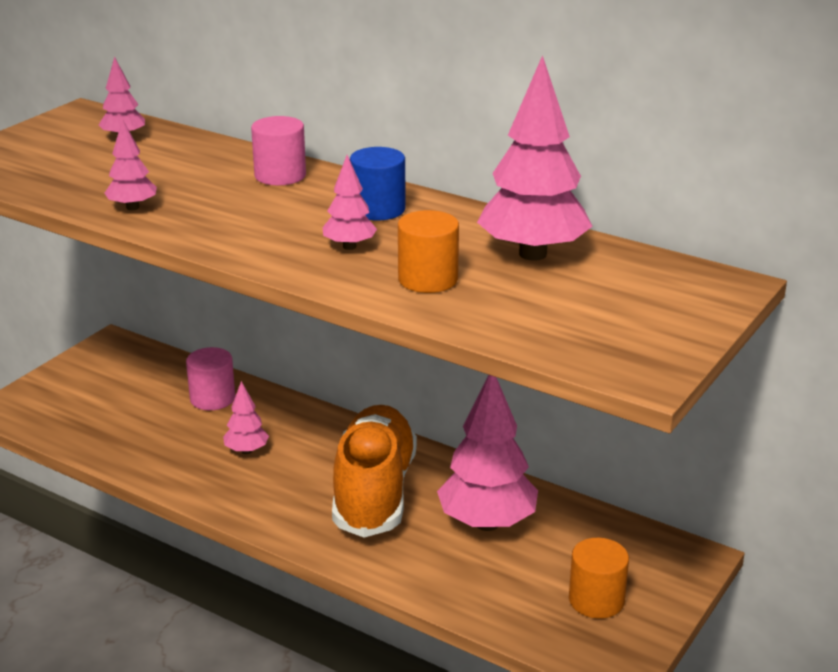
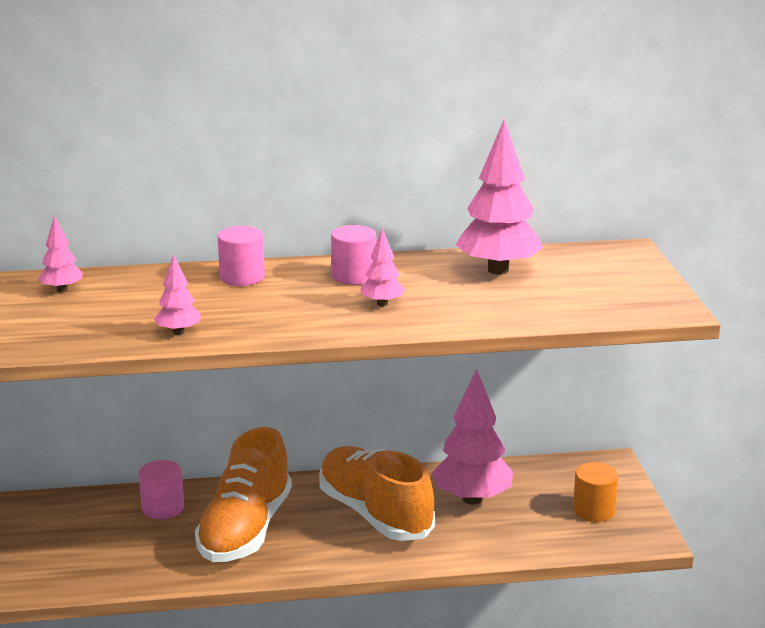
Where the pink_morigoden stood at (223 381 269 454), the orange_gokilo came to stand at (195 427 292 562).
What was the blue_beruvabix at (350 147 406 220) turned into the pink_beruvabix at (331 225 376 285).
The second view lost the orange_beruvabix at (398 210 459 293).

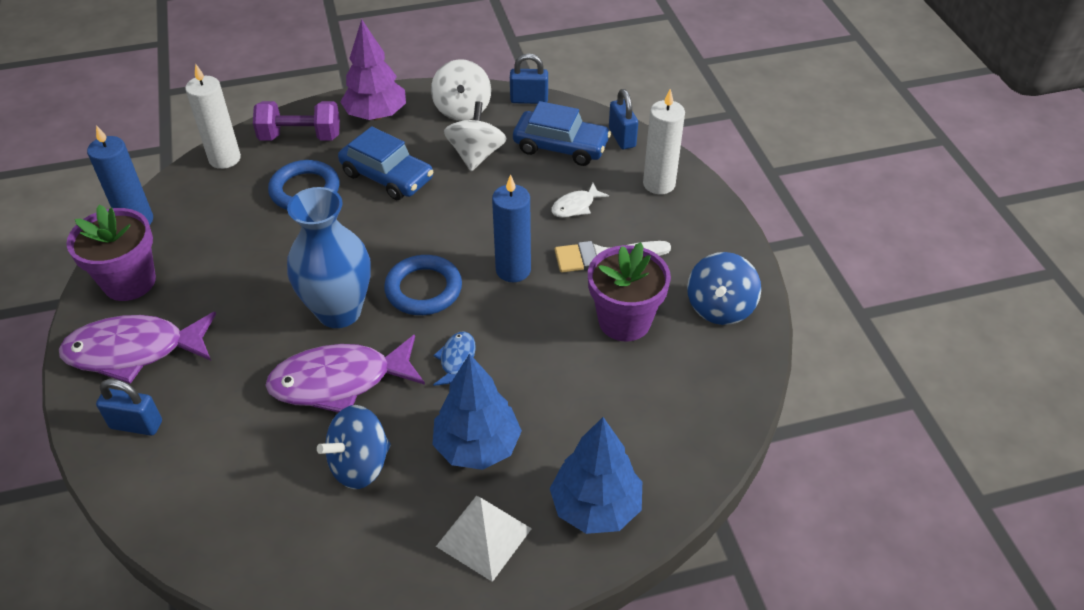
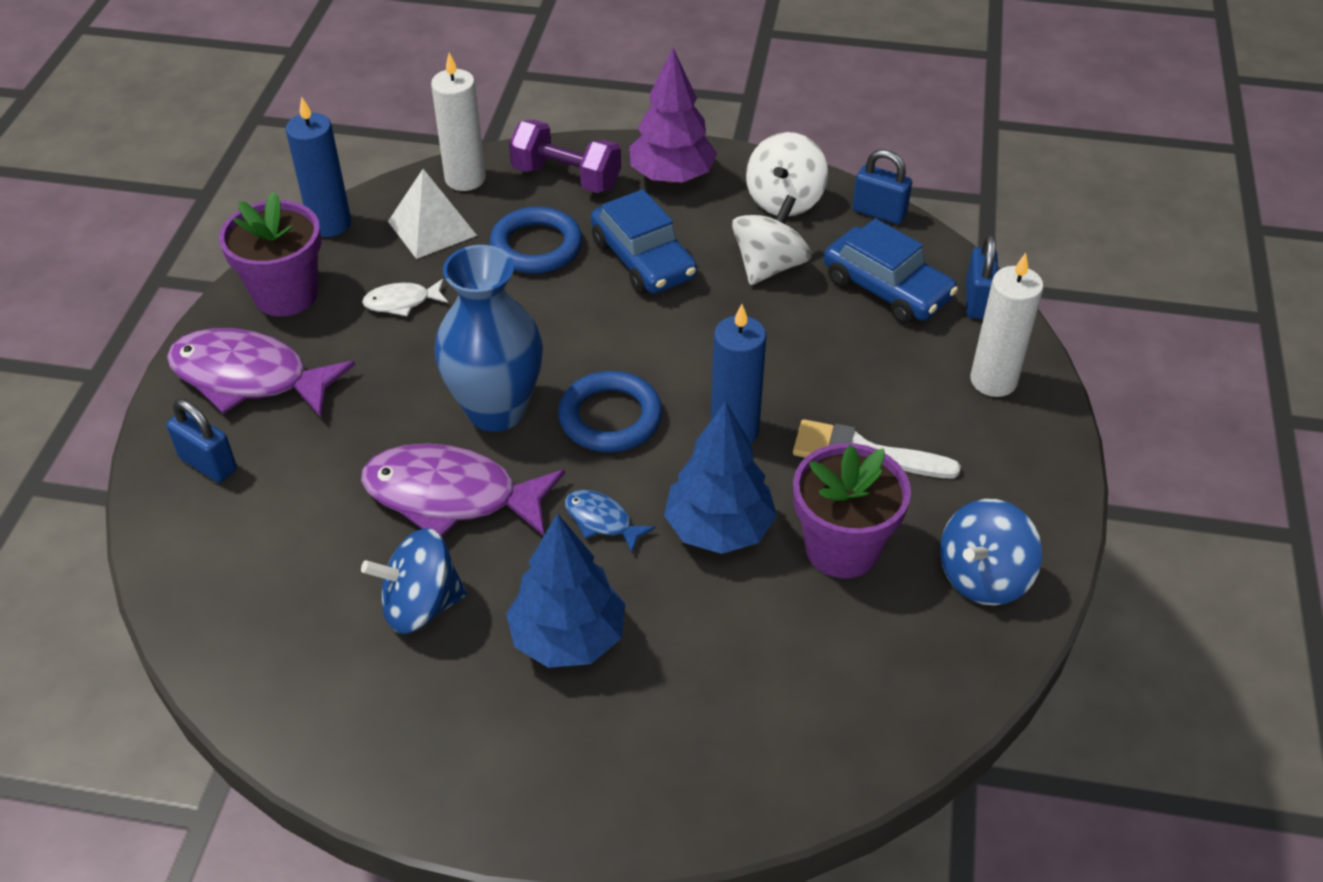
The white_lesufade ended up elsewhere, having gone from (551 183 609 218) to (362 279 448 316).
The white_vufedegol ended up elsewhere, having gone from (436 496 532 582) to (388 169 477 259).
The blue_lesufade at (433 331 476 386) ended up facing another way, 90 degrees counterclockwise from before.
The blue_morigoden ended up elsewhere, having gone from (550 417 642 534) to (664 401 777 554).

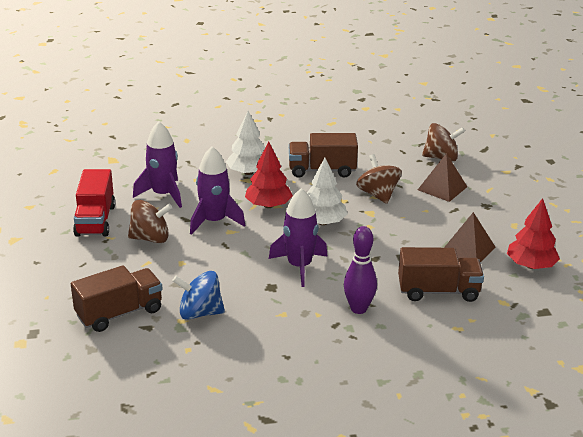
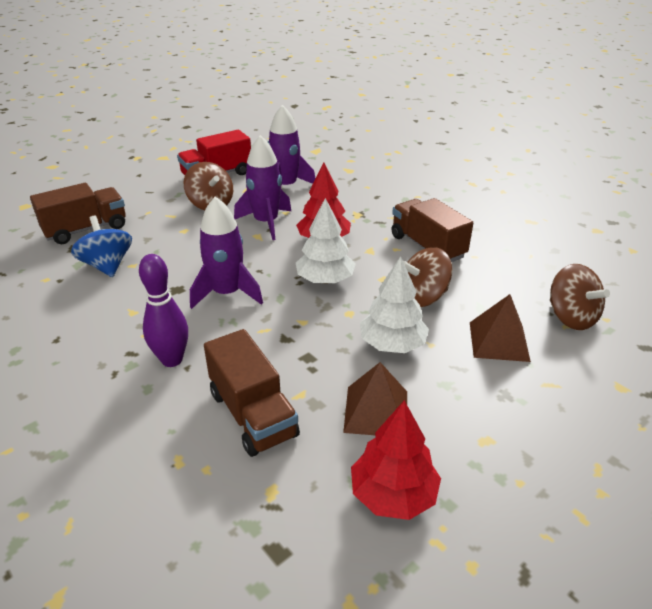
The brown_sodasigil at (71 265 162 332) ended up facing another way, 60 degrees counterclockwise from before.
The white_morigoden ended up elsewhere, having gone from (226 111 265 175) to (360 256 429 353).
The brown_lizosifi at (356 154 402 204) ended up facing another way, 150 degrees counterclockwise from before.

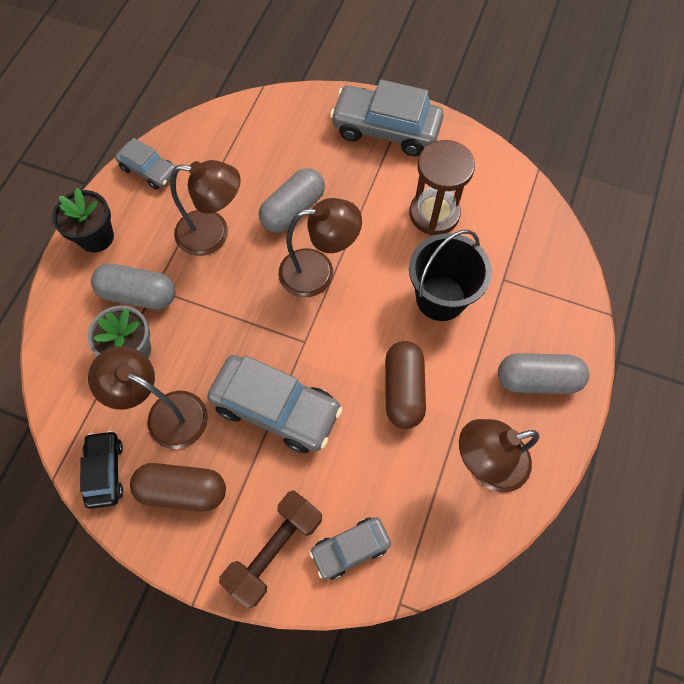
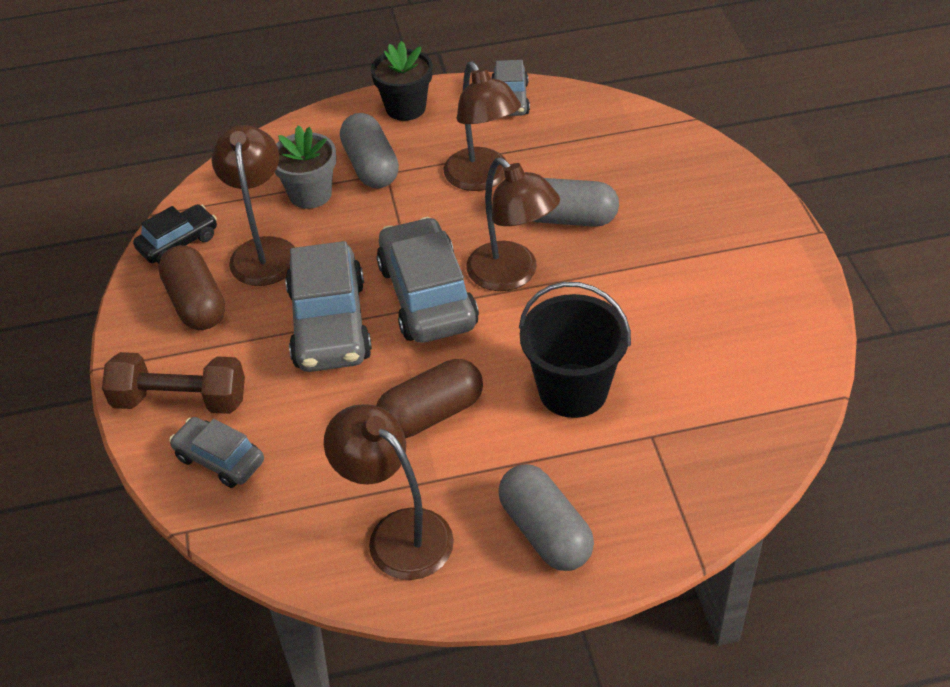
The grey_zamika ended up elsewhere, having gone from (330 79 444 156) to (377 217 479 343).
The second view lost the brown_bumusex at (409 140 475 235).

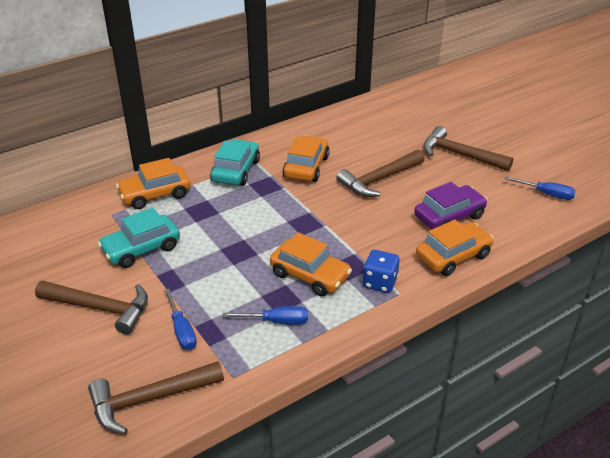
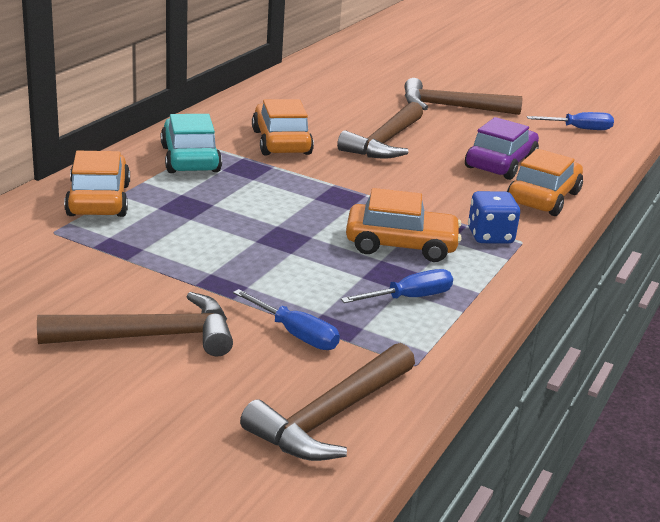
The orange_zamika at (116 158 191 209) ended up facing another way, 135 degrees clockwise from before.
The second view lost the turquoise_zamika at (98 208 180 268).

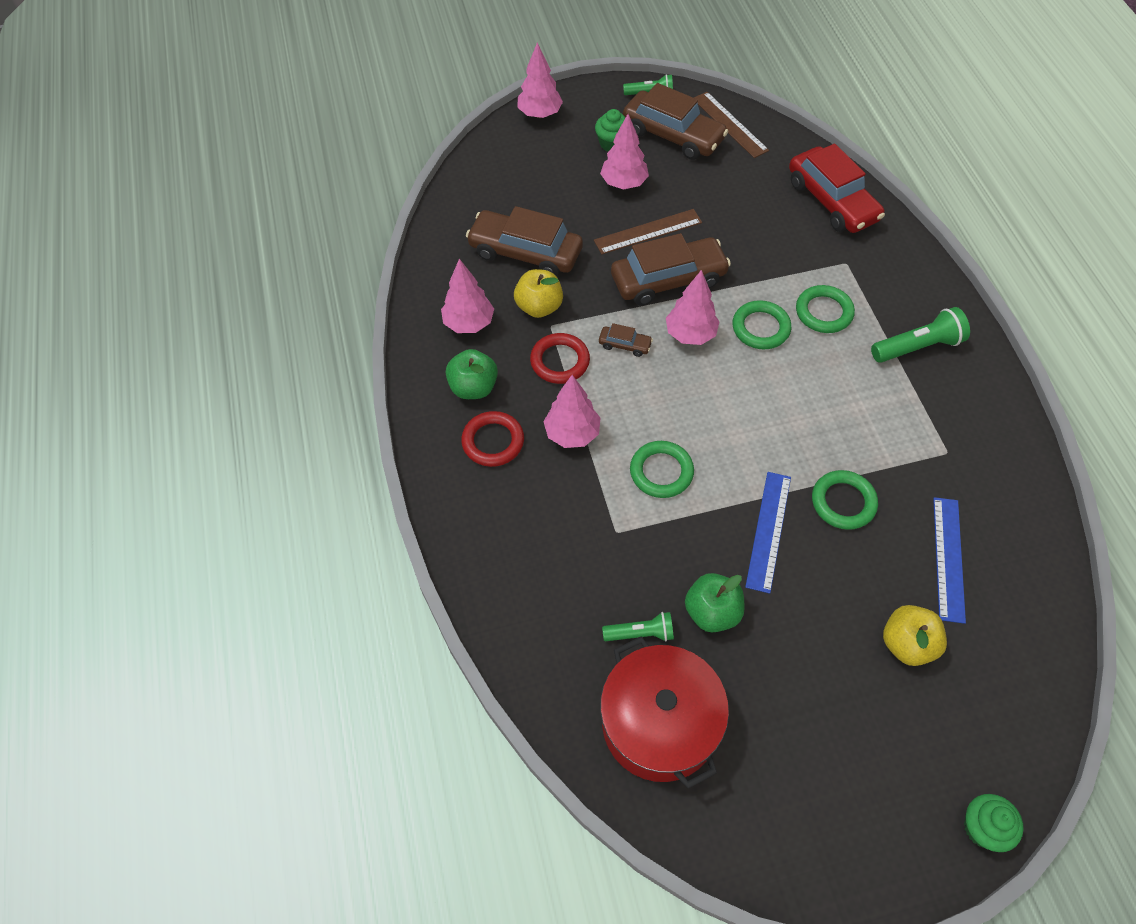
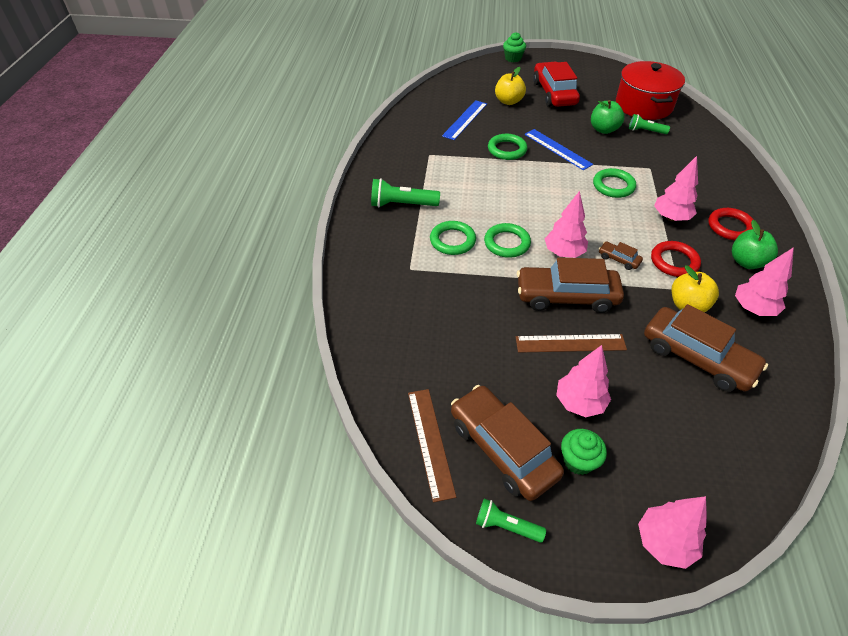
The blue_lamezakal at (745 472 791 594) ended up facing another way, 75 degrees counterclockwise from before.
The red_zamika ended up elsewhere, having gone from (789 144 885 233) to (533 62 580 107).

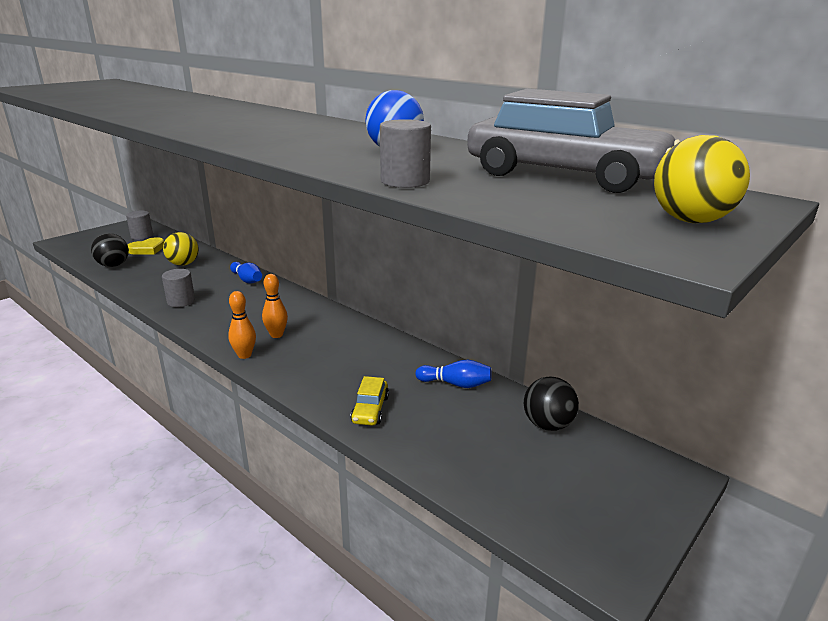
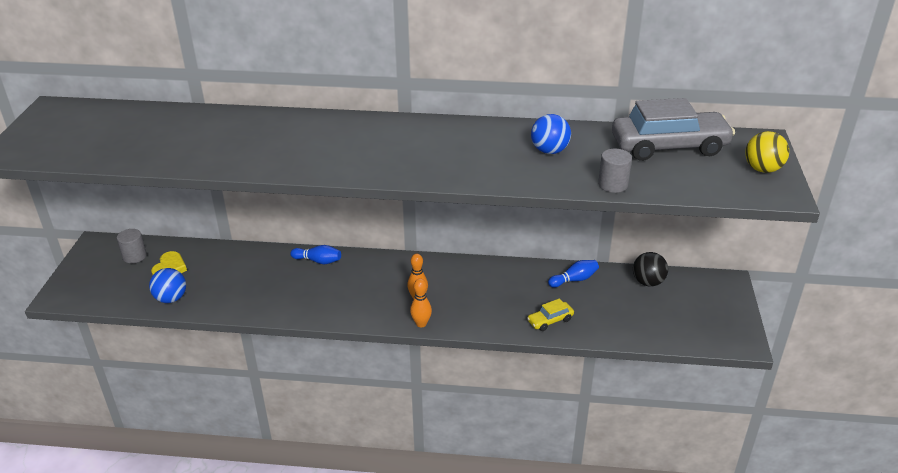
What was the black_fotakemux at (91 233 129 267) turned into the blue_fotakemux at (149 268 186 303).
The yellow_zamika at (351 376 389 426) ended up facing another way, 90 degrees clockwise from before.
The second view lost the grey_beruvabix at (162 269 195 307).
The second view lost the yellow_fotakemux at (163 232 199 266).

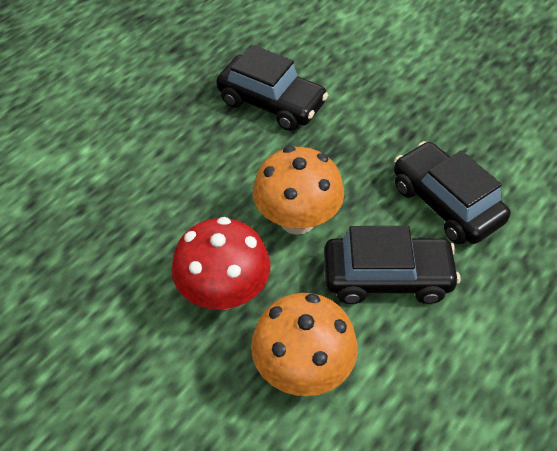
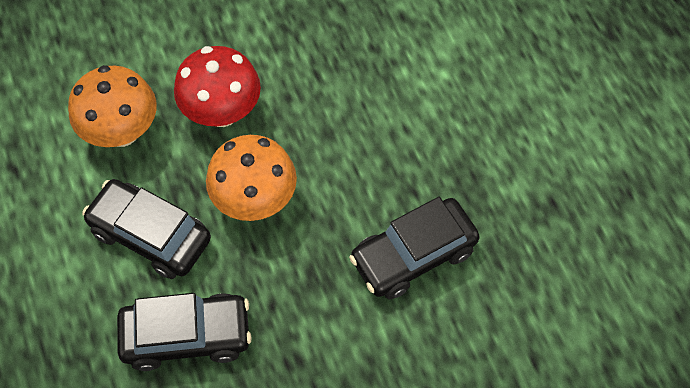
The black_zamika at (324 226 460 304) ended up facing another way, 90 degrees clockwise from before.

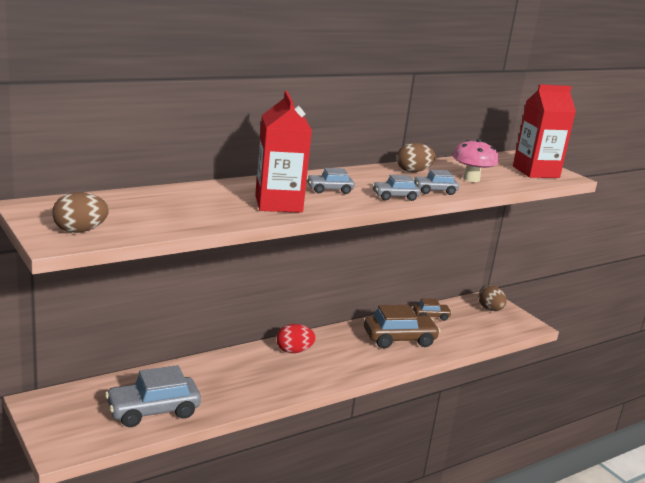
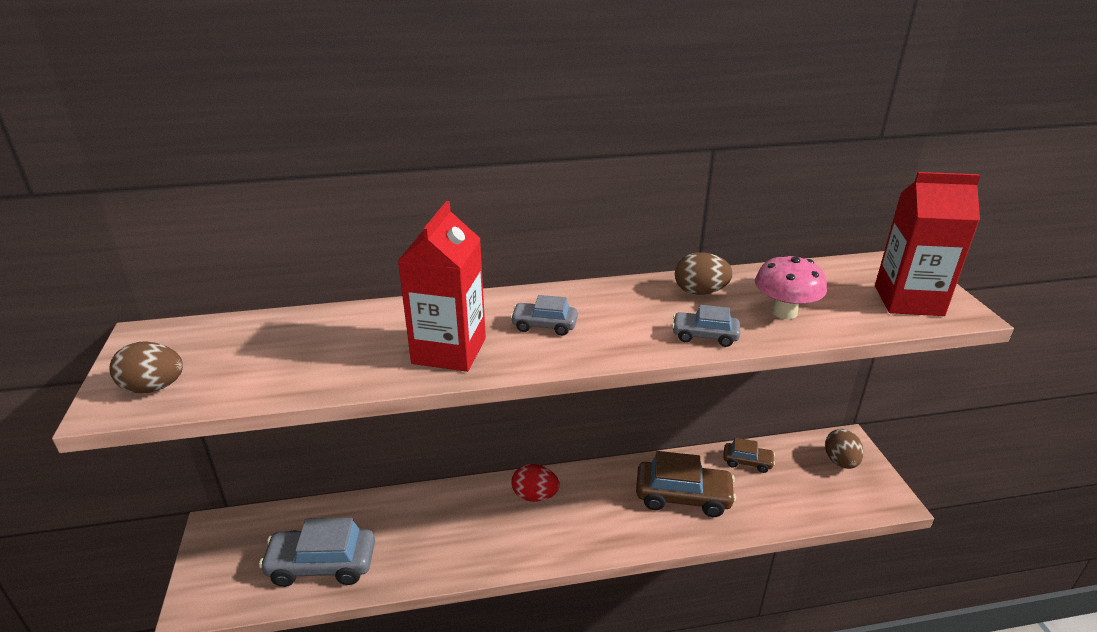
The second view lost the grey_zamika at (372 175 420 201).

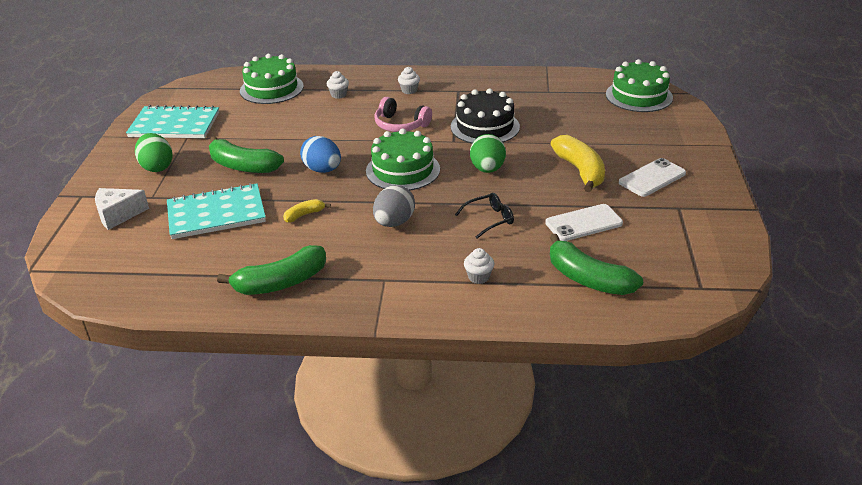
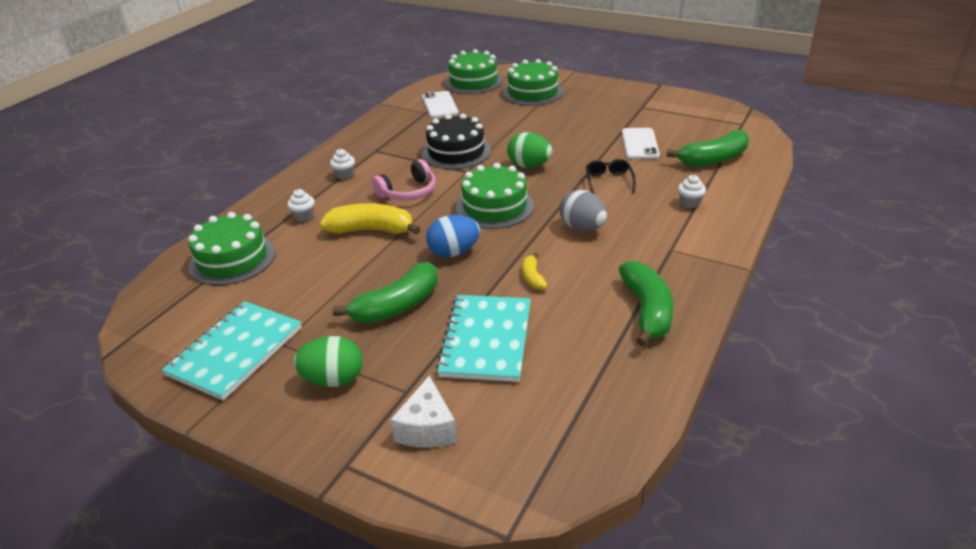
The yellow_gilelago ended up elsewhere, having gone from (551 135 605 192) to (320 203 420 234).
The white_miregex ended up elsewhere, having gone from (619 158 686 197) to (422 91 459 118).
The second view gained the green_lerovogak at (503 59 563 106).

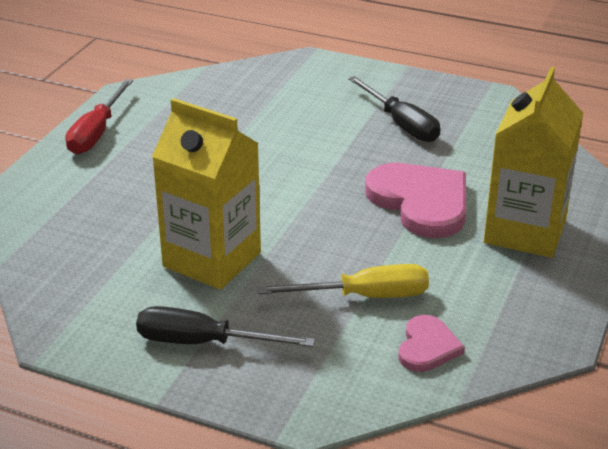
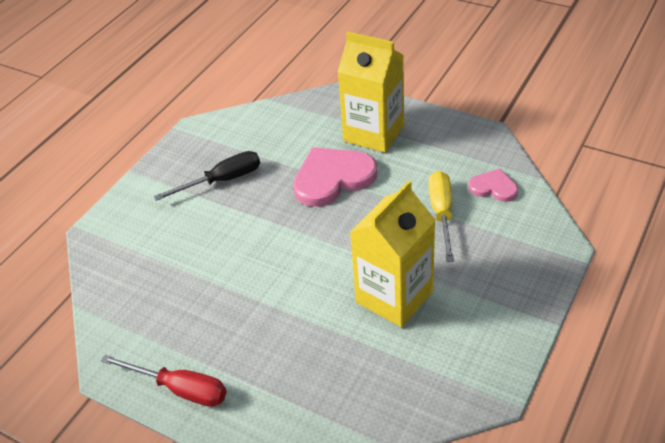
The second view lost the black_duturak at (136 306 315 347).

